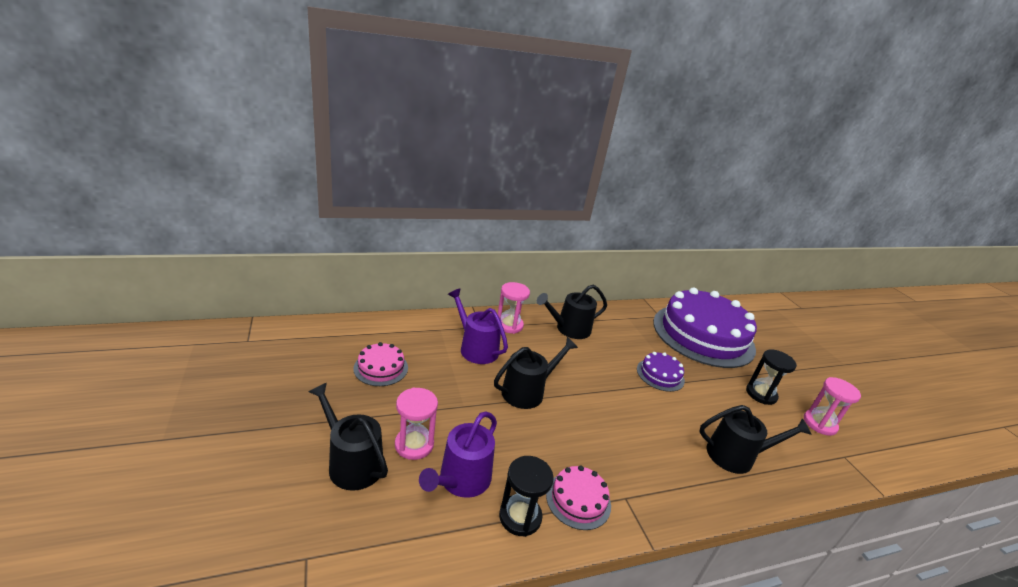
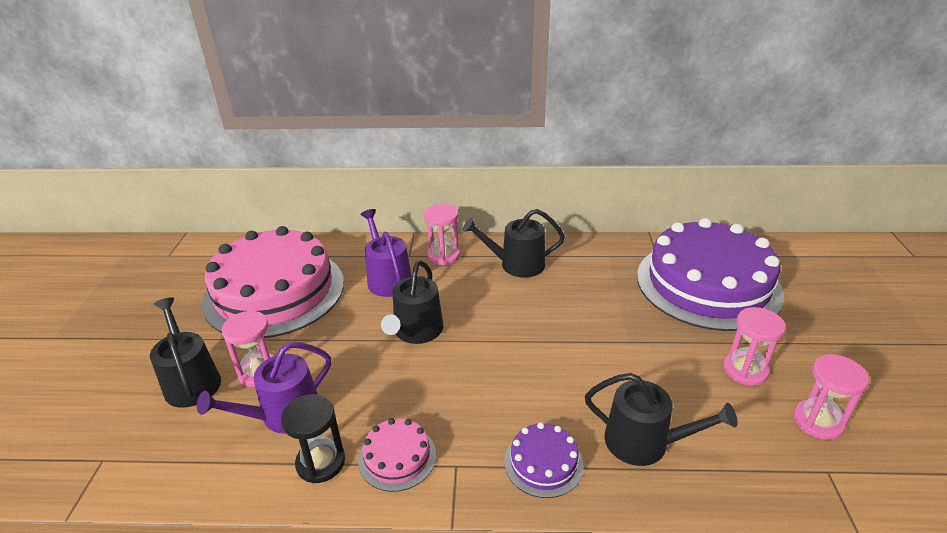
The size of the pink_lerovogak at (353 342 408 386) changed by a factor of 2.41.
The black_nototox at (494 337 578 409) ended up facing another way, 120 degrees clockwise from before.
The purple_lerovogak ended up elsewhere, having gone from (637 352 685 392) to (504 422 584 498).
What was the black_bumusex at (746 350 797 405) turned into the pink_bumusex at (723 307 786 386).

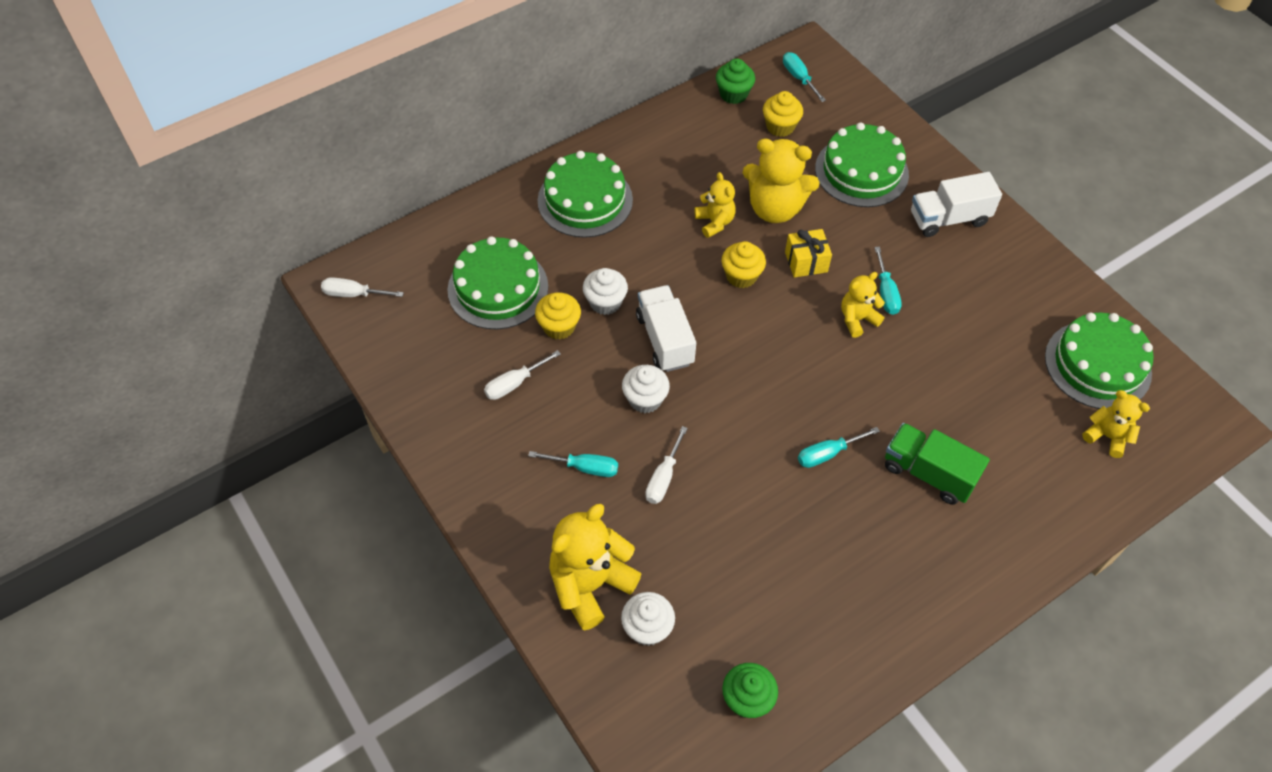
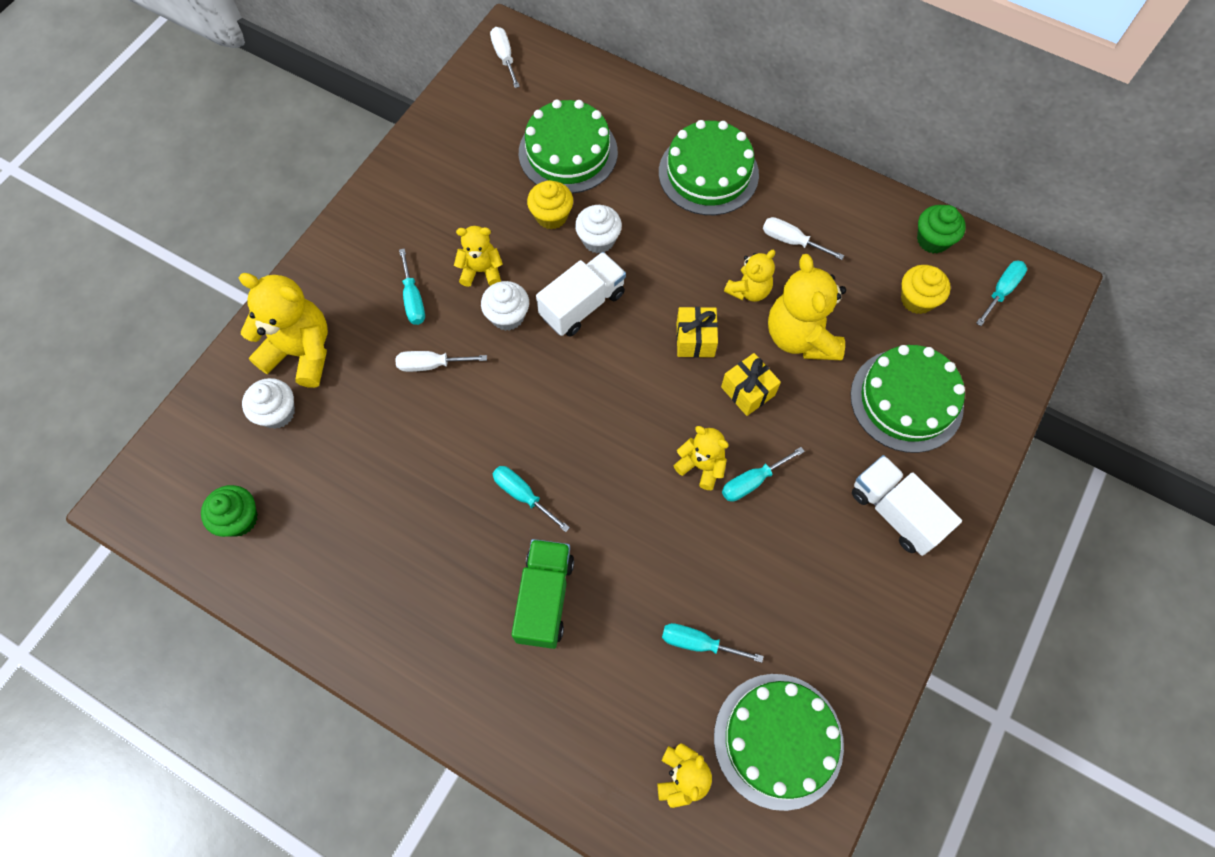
The second view gained the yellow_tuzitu at (454 226 503 287).
The second view gained the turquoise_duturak at (662 623 764 663).
Where the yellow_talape stood at (722 241 766 288), the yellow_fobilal came to stand at (676 307 718 358).
The white_duturak ended up elsewhere, having gone from (484 350 561 400) to (763 217 844 260).

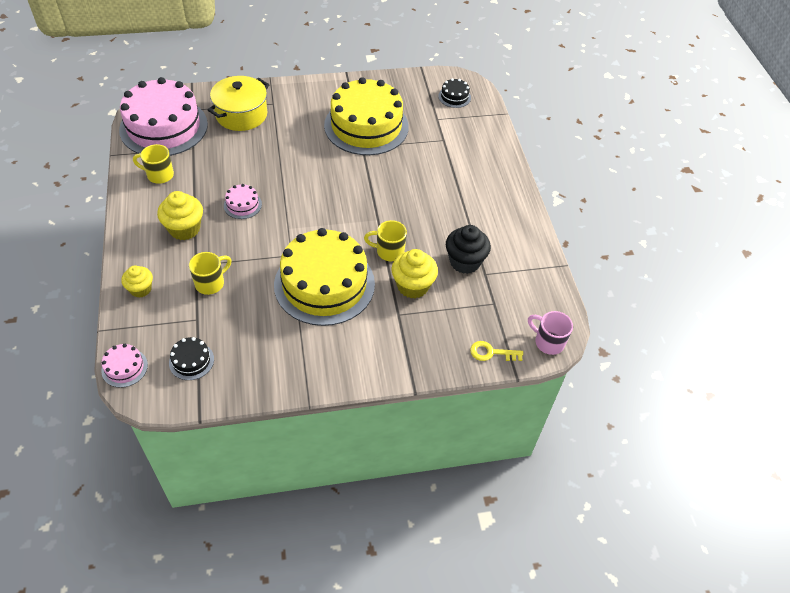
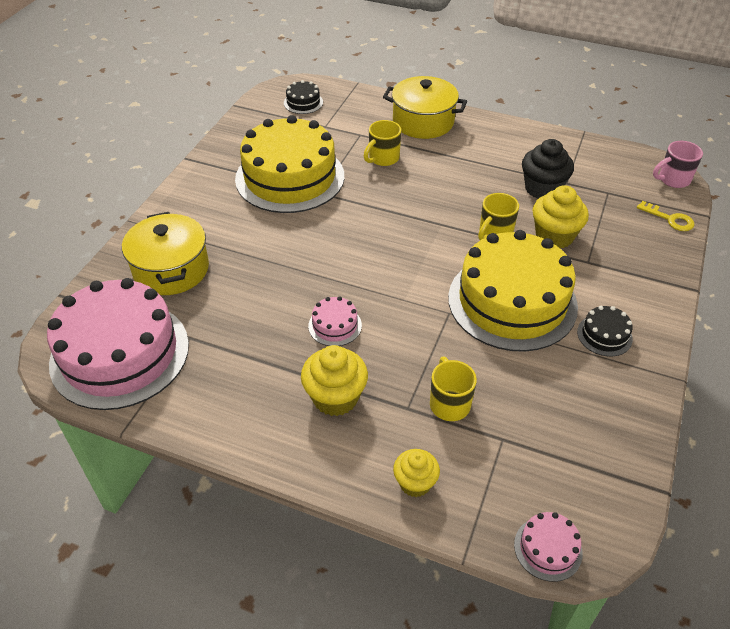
The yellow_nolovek ended up elsewhere, having gone from (133 144 174 184) to (364 120 401 166).
The second view gained the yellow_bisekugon at (383 76 467 139).
The black_lerovogak ended up elsewhere, having gone from (169 337 214 380) to (577 306 633 356).
The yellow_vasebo at (470 341 523 361) ended up facing another way, 90 degrees counterclockwise from before.

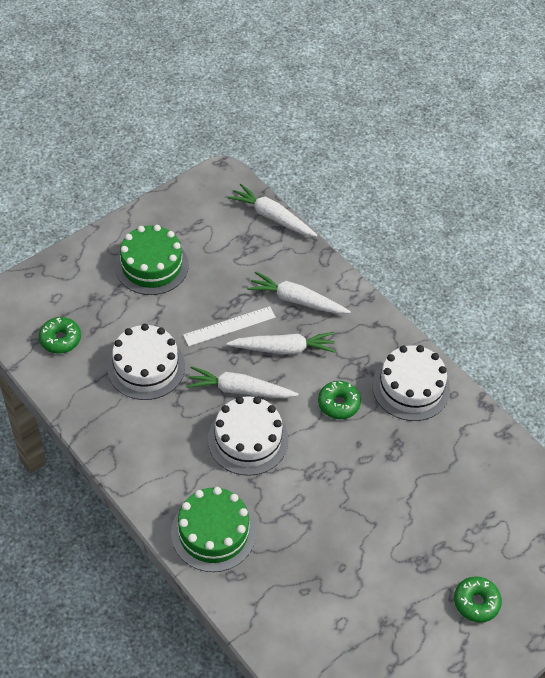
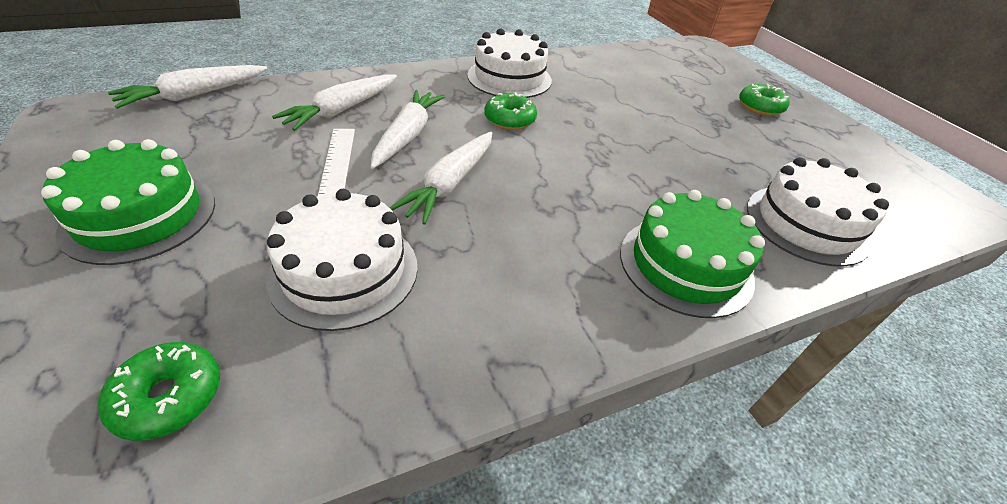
The white_lerovogak ended up elsewhere, having gone from (208 396 288 476) to (747 157 889 267).

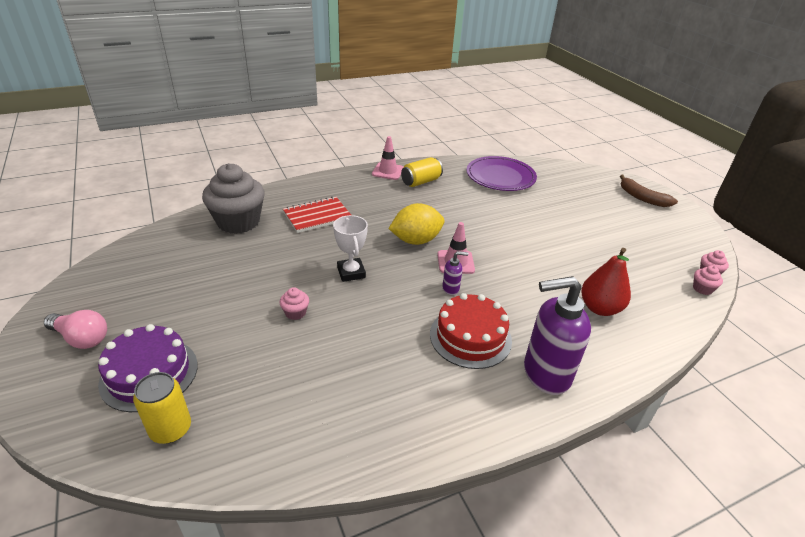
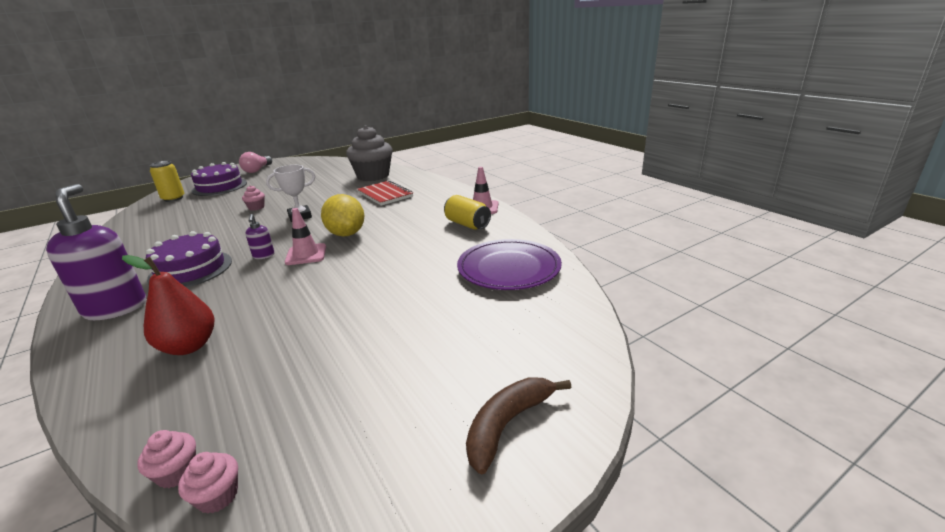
What was the red_lerovogak at (430 293 512 369) turned into the purple_lerovogak at (146 231 232 287).

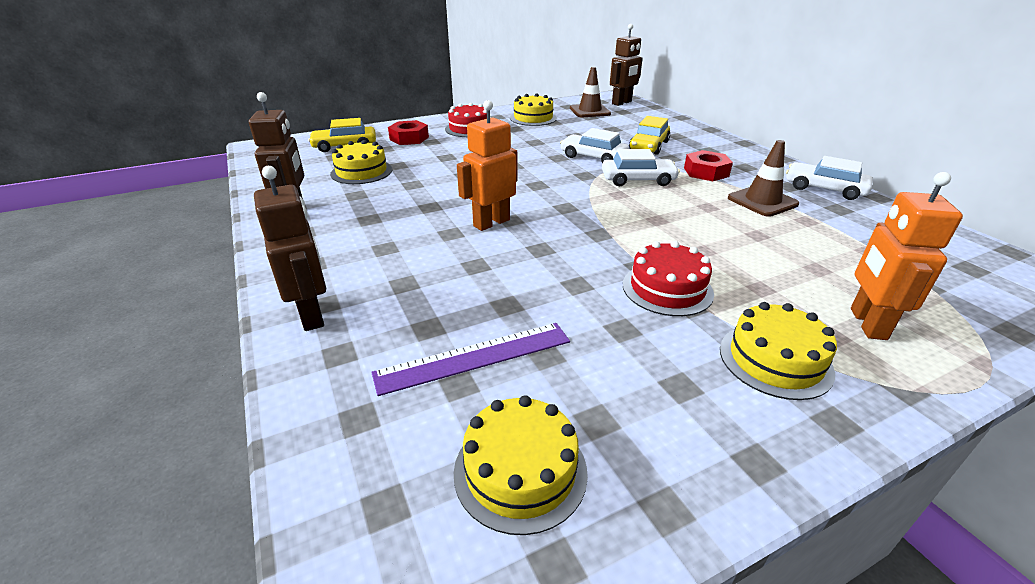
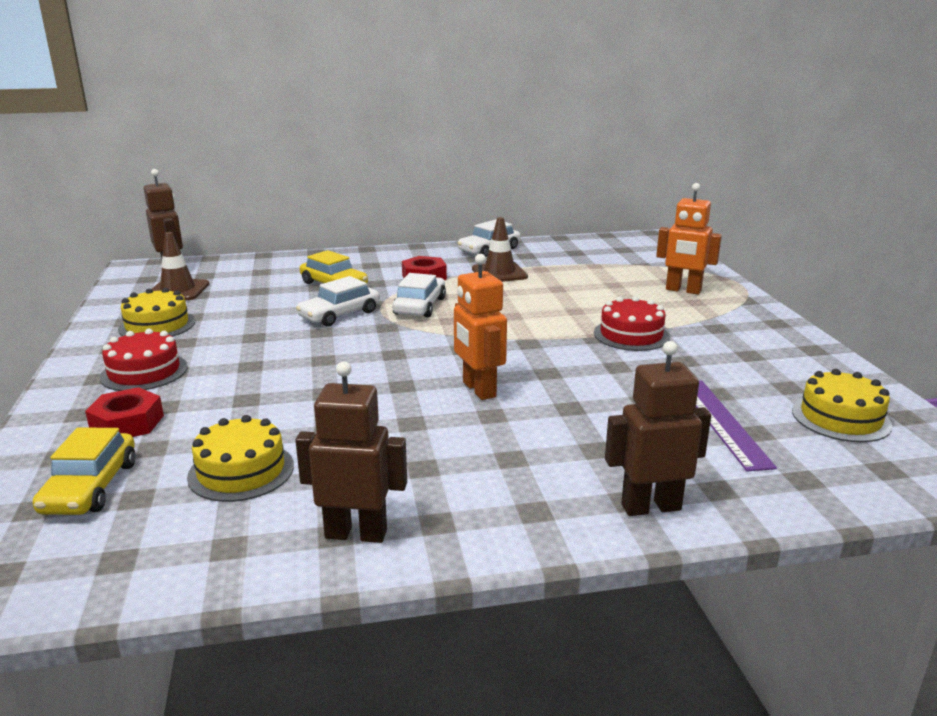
The second view lost the yellow_lerovogak at (720 302 837 400).

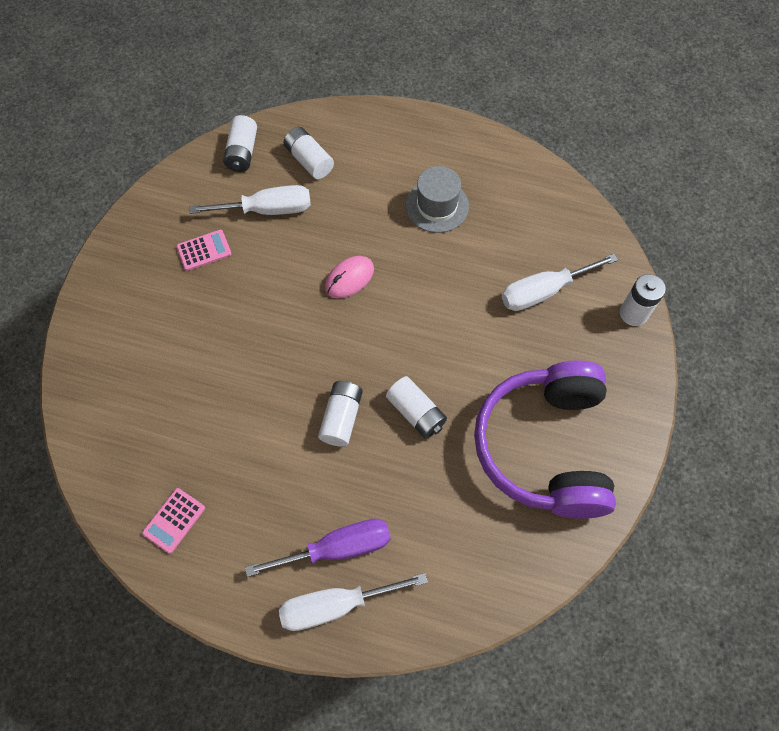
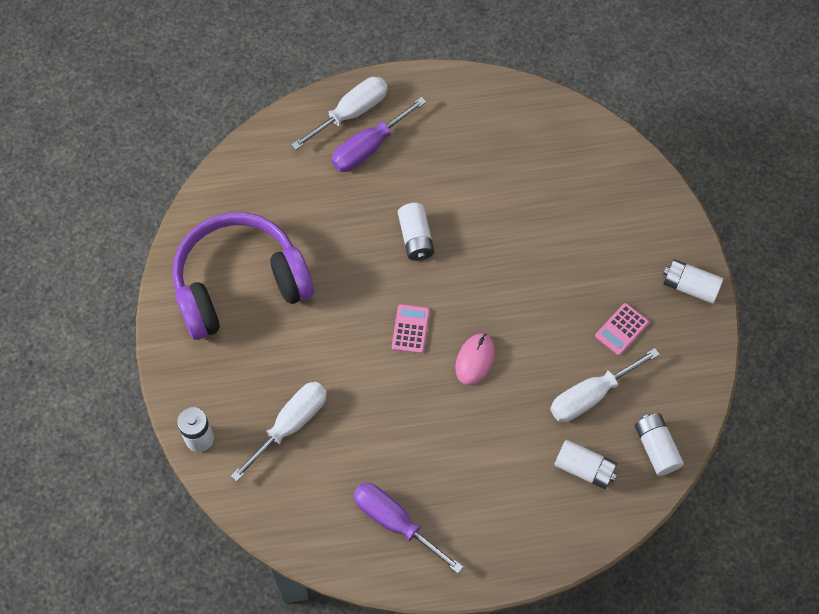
The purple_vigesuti at (474 360 616 519) ended up facing another way, 90 degrees counterclockwise from before.
The second view gained the purple_duturak at (353 483 463 574).
The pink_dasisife ended up elsewhere, having gone from (142 488 205 554) to (392 304 430 354).
The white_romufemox ended up elsewhere, having gone from (386 376 447 439) to (663 259 723 303).
The second view lost the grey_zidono at (405 166 469 233).

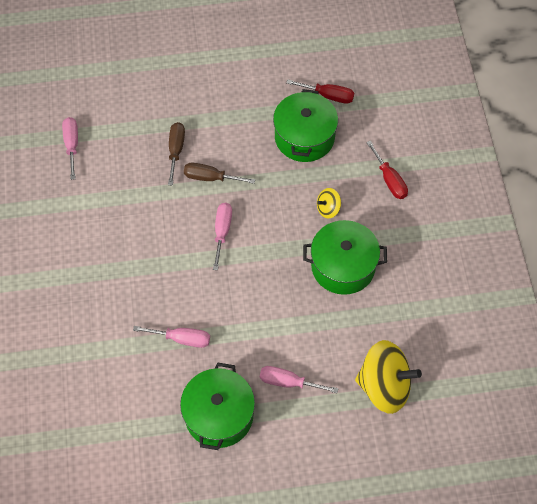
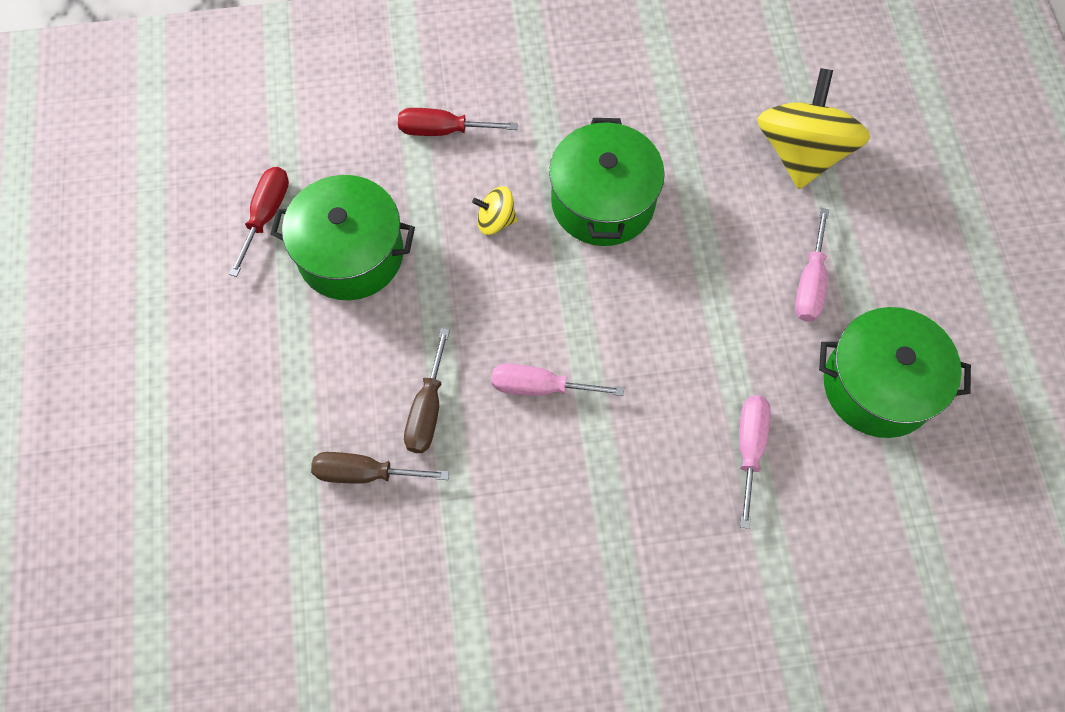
The red_duturak at (366 141 408 199) ended up facing another way, 150 degrees counterclockwise from before.
The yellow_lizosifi at (317 188 341 219) ended up facing another way, 120 degrees clockwise from before.
The second view lost the pink_duturak at (62 117 78 180).

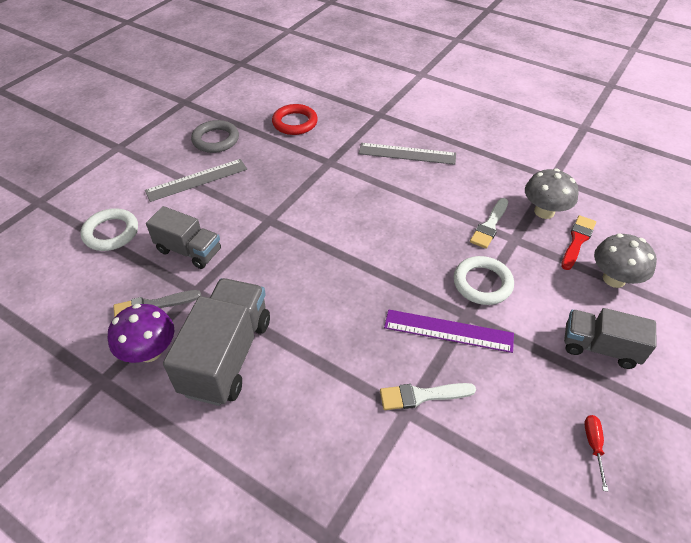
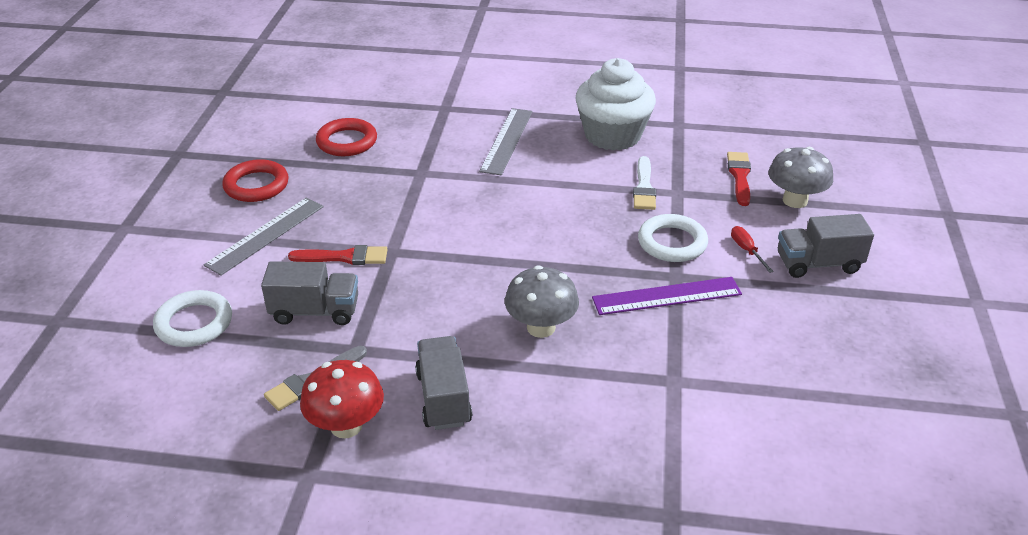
What was the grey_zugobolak at (191 120 239 153) turned into the red_zugobolak at (222 159 289 202).
The second view gained the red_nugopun at (288 245 388 265).
What was the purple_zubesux at (108 304 174 363) turned into the red_zubesux at (300 360 384 438).
The size of the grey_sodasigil at (163 278 270 406) changed by a factor of 0.64.
The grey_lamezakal at (359 143 456 165) ended up facing another way, 60 degrees counterclockwise from before.
The grey_zubesux ended up elsewhere, having gone from (525 169 579 219) to (505 265 579 338).
The second view gained the white_talape at (575 58 656 150).
The red_duturak ended up elsewhere, having gone from (584 415 608 491) to (731 226 774 273).
The second view lost the white_nugopun at (380 383 476 410).

